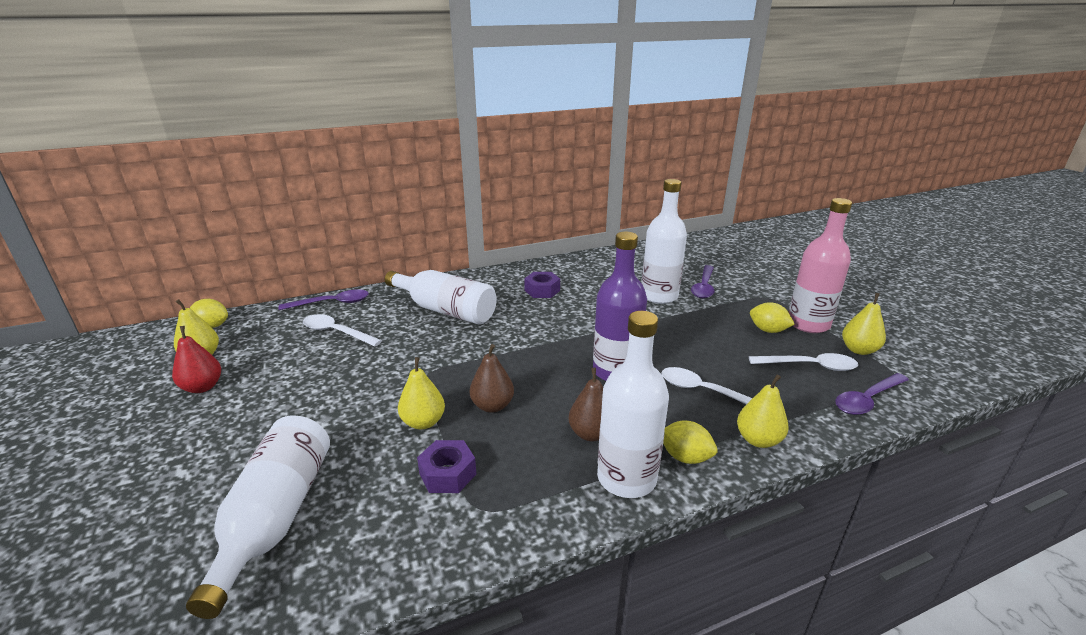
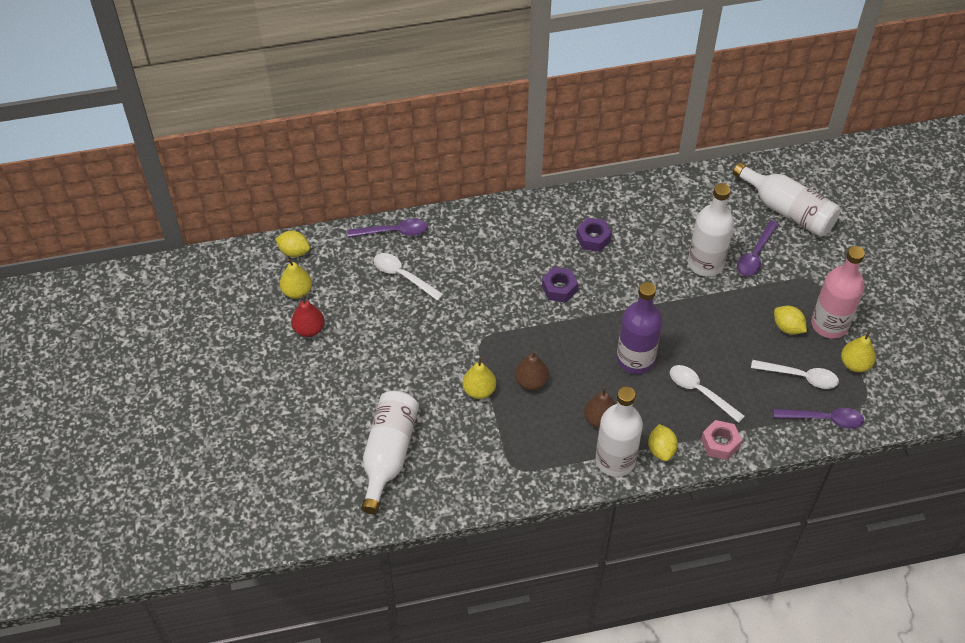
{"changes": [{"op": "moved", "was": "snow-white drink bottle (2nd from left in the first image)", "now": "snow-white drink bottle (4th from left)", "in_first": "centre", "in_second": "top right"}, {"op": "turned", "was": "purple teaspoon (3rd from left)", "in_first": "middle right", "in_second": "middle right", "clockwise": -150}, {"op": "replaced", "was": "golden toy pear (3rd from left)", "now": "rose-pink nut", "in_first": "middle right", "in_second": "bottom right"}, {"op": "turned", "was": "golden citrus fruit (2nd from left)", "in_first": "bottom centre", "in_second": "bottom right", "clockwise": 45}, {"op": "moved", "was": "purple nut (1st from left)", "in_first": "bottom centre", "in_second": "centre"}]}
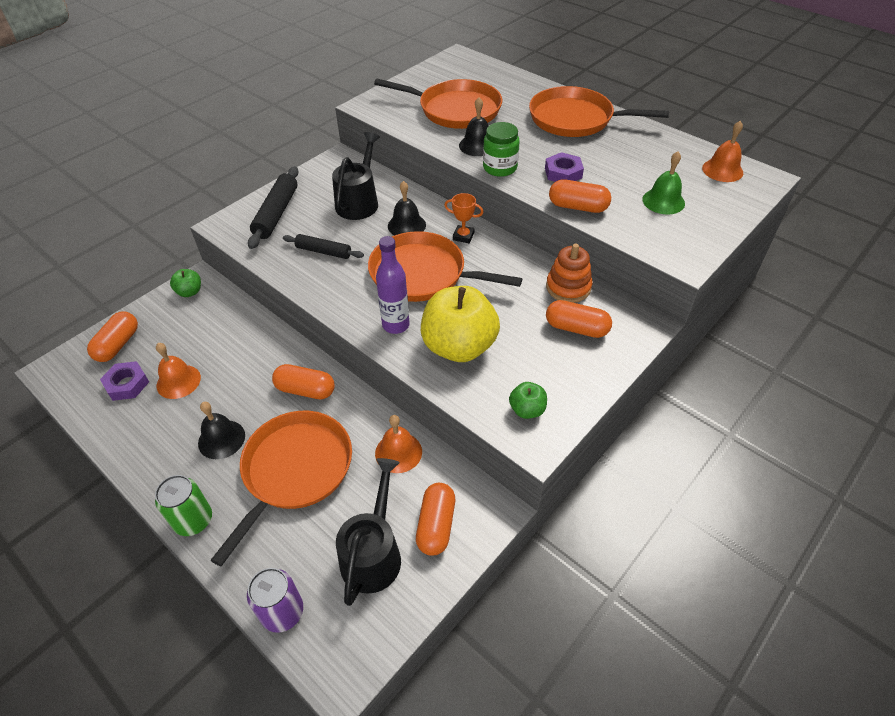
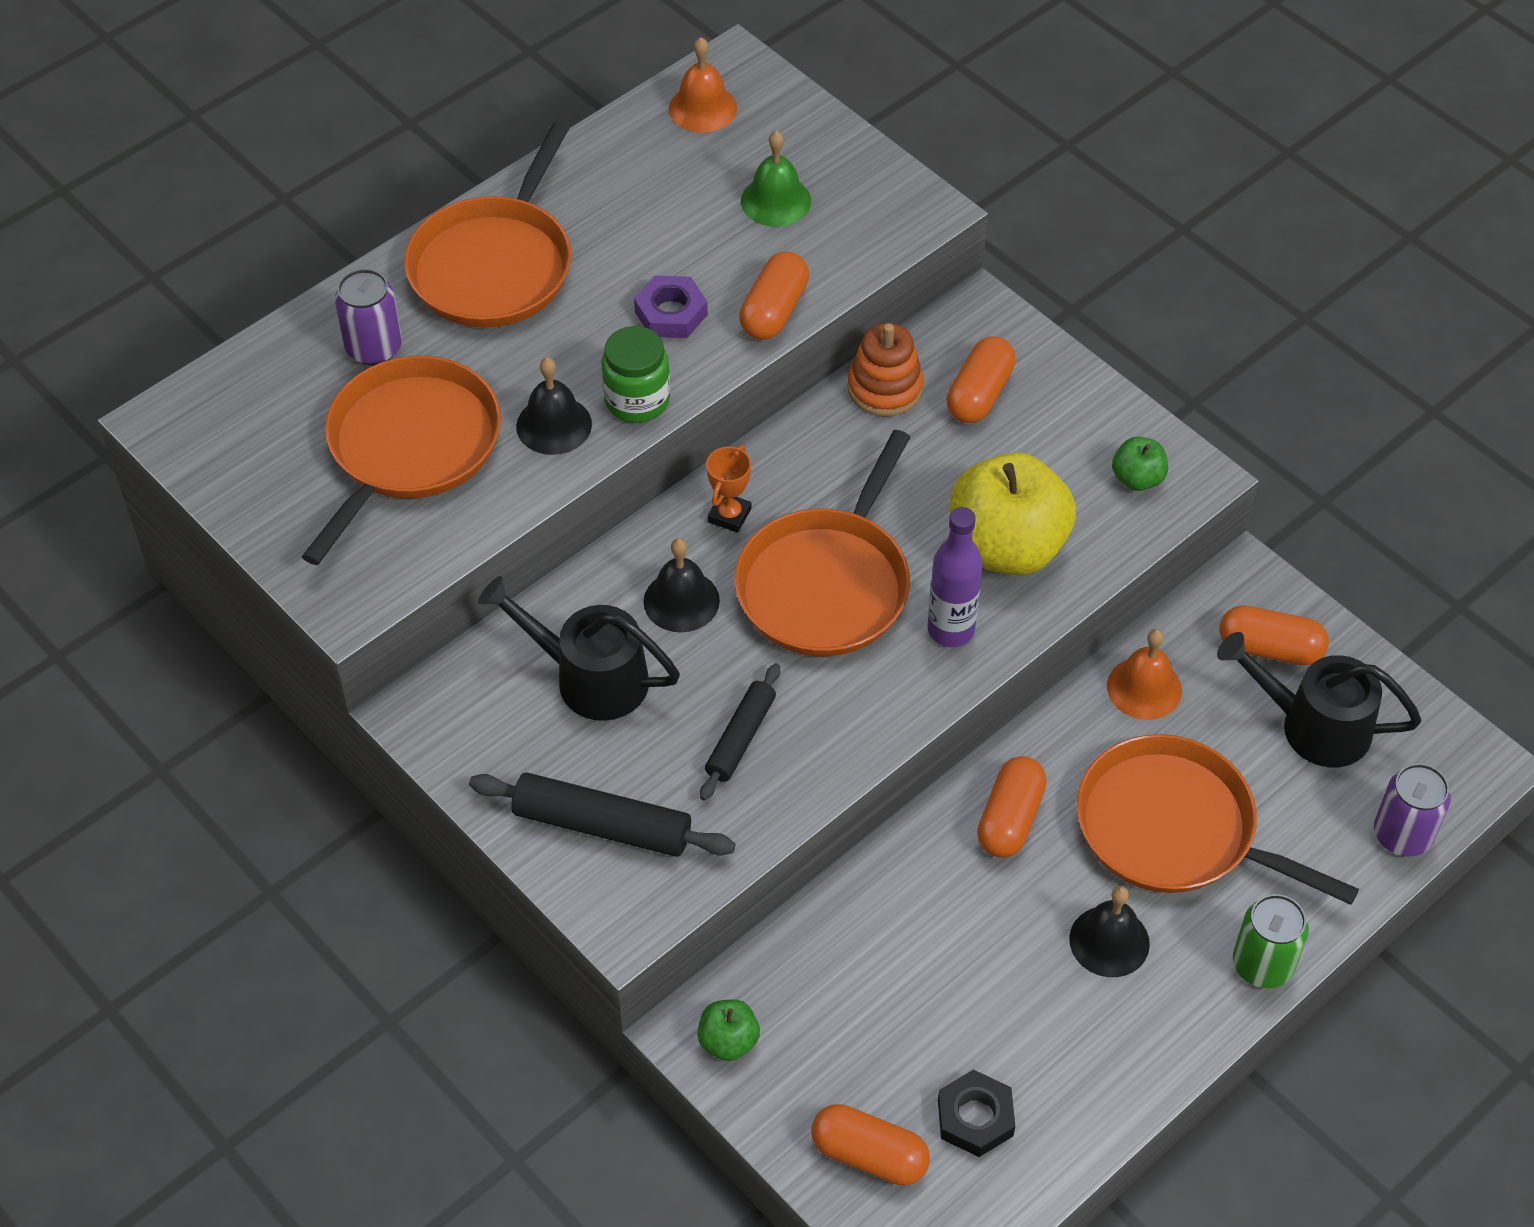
{"changes": [{"op": "removed", "was": "orange hand bell (1st from left)", "in_first": "middle left"}, {"op": "recoloured", "was": "purple nut (1st from left)", "now": "ebony nut", "in_first": "middle left", "in_second": "bottom centre"}, {"op": "added", "now": "purple tin (1st from left)", "in_second": "top left"}]}
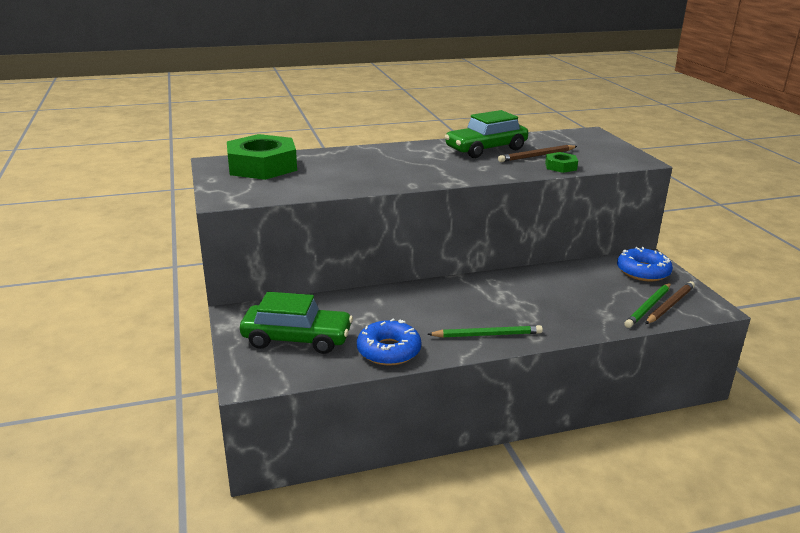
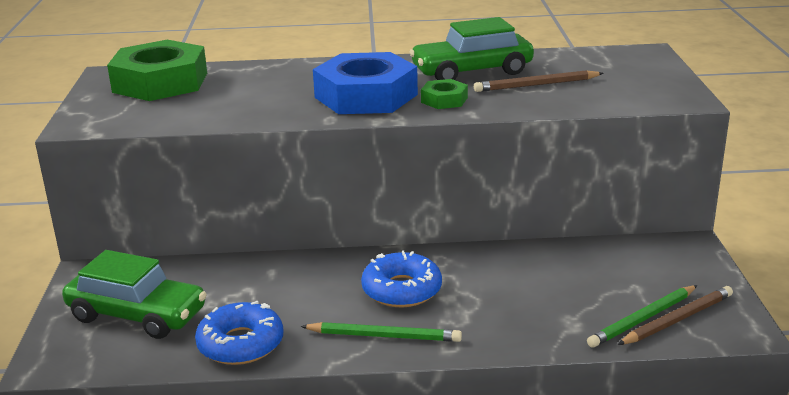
{"changes": [{"op": "moved", "was": "emerald nut (2nd from left)", "in_first": "top right", "in_second": "top centre"}, {"op": "moved", "was": "blue donut (2nd from left)", "in_first": "middle right", "in_second": "bottom centre"}, {"op": "added", "now": "blue nut", "in_second": "top centre"}]}
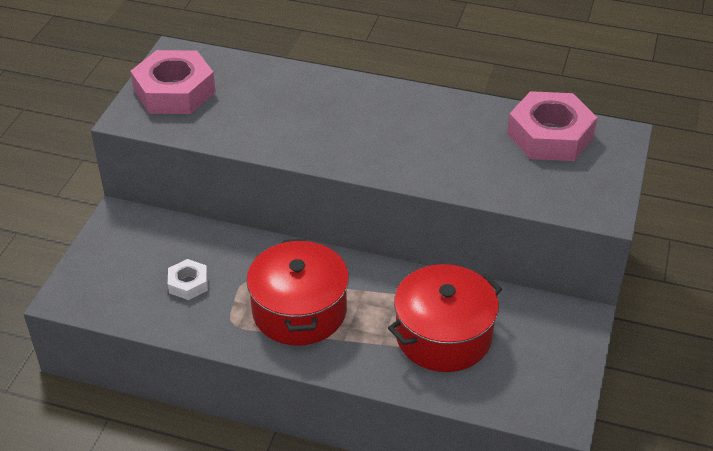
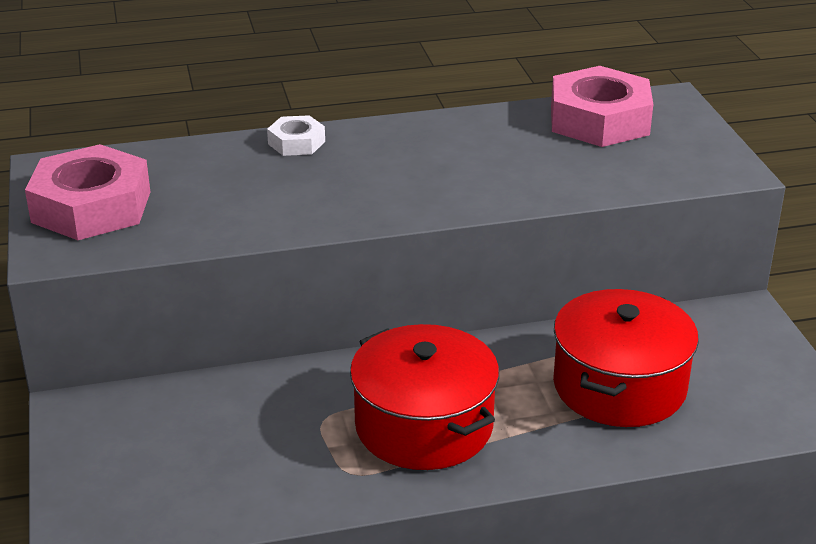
{"changes": [{"op": "moved", "was": "snow-white nut", "in_first": "middle left", "in_second": "top centre"}]}
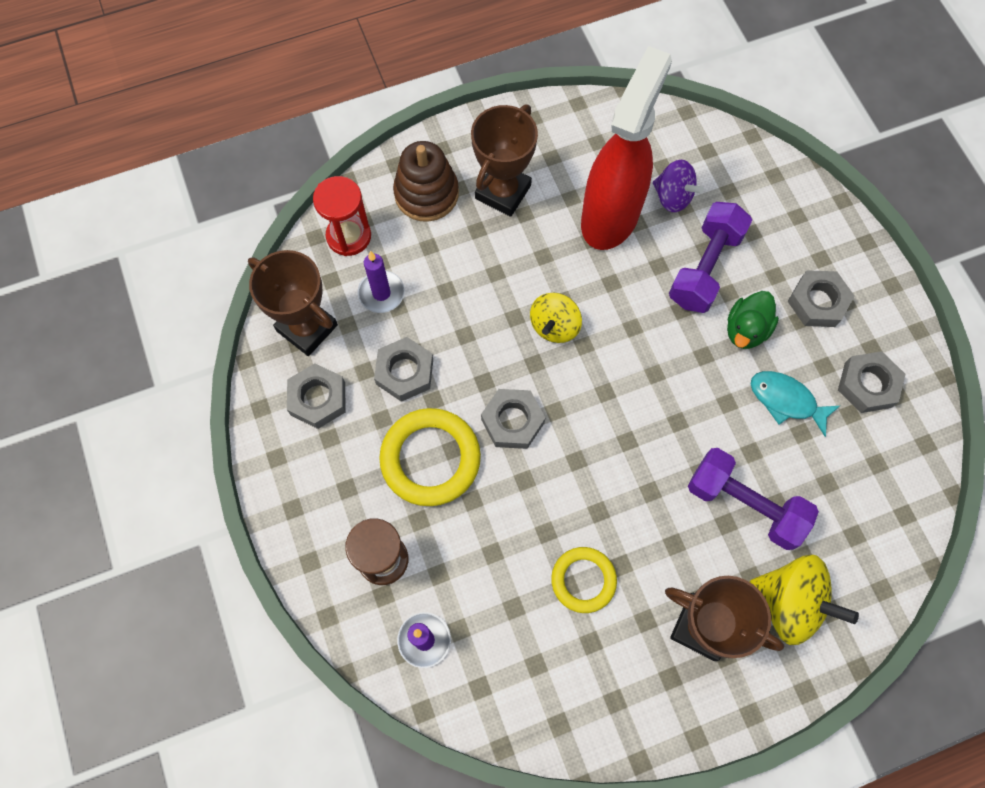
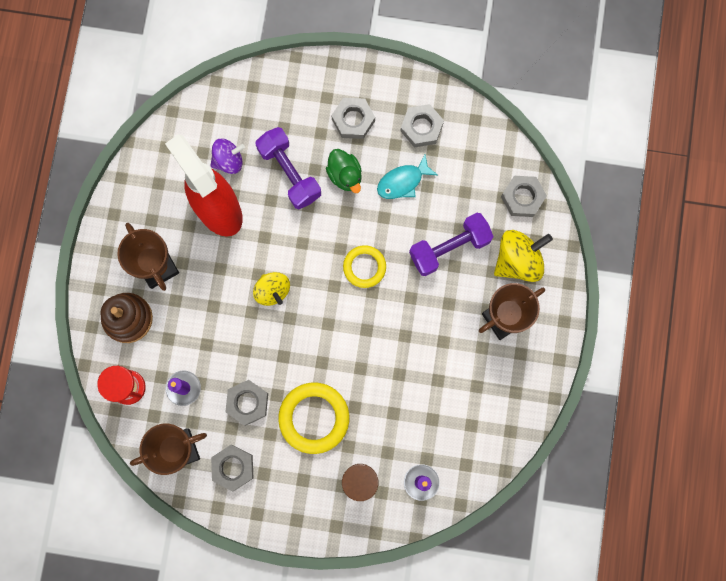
{"changes": [{"op": "moved", "was": "ash-grey nut (3rd from left in the first image)", "now": "ash-grey nut (5th from left)", "in_first": "centre", "in_second": "middle right"}, {"op": "moved", "was": "golden hoop (2nd from left)", "in_first": "bottom centre", "in_second": "centre"}]}
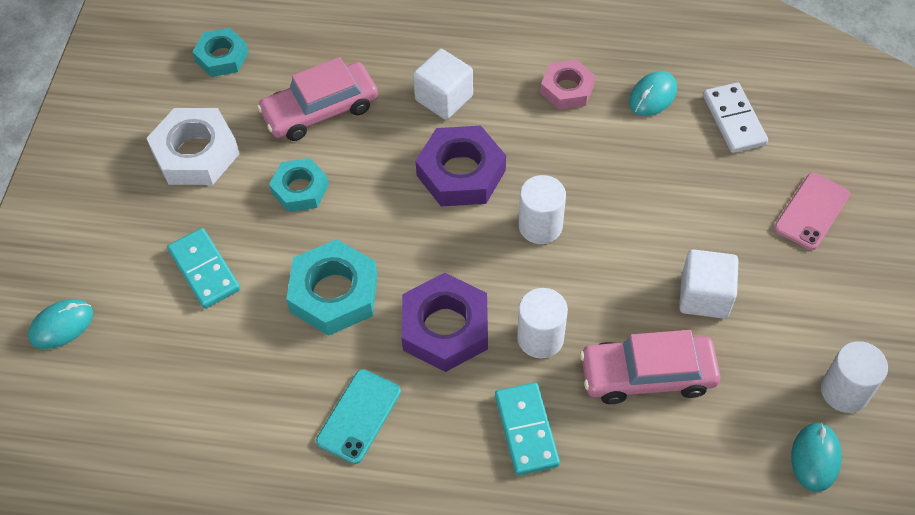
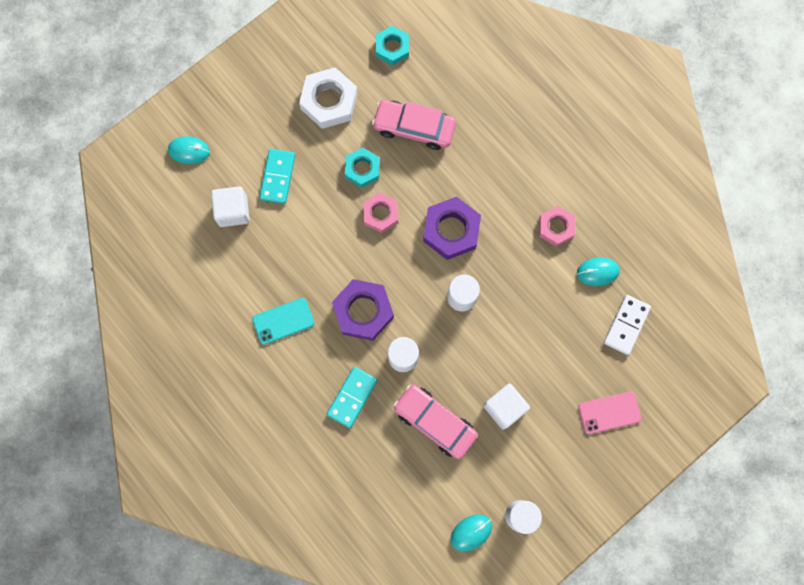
{"changes": [{"op": "moved", "was": "snow-white block (1st from left)", "in_first": "top centre", "in_second": "middle left"}, {"op": "removed", "was": "teal nut (3rd from left)", "in_first": "centre"}, {"op": "added", "now": "rose-pink nut (1st from left)", "in_second": "centre"}]}
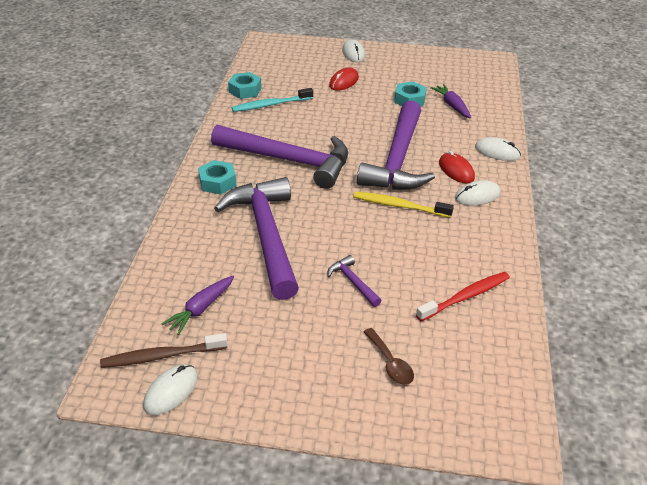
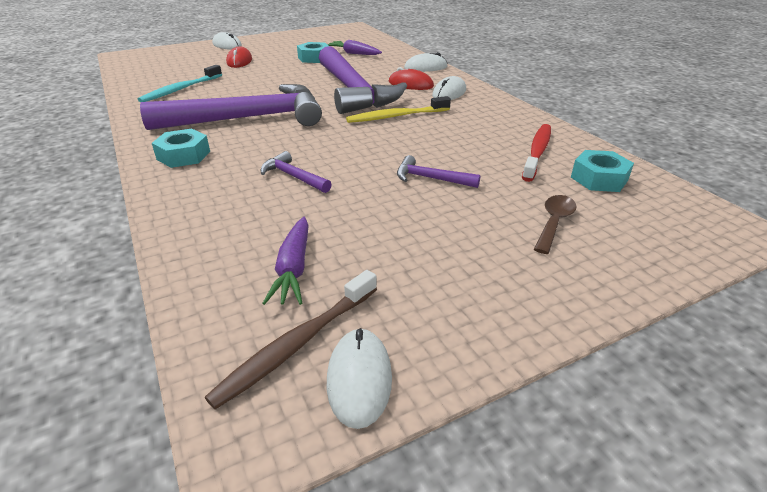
{"changes": [{"op": "moved", "was": "teal nut (2nd from left in the first image)", "now": "teal nut (3rd from left)", "in_first": "top centre", "in_second": "middle right"}, {"op": "resized", "was": "purple carpenter's hammer (1st from left in the first image)", "in_first": "centre", "in_second": "centre", "ratio": 0.4}, {"op": "turned", "was": "brown teaspoon", "in_first": "bottom centre", "in_second": "middle right", "clockwise": -90}]}
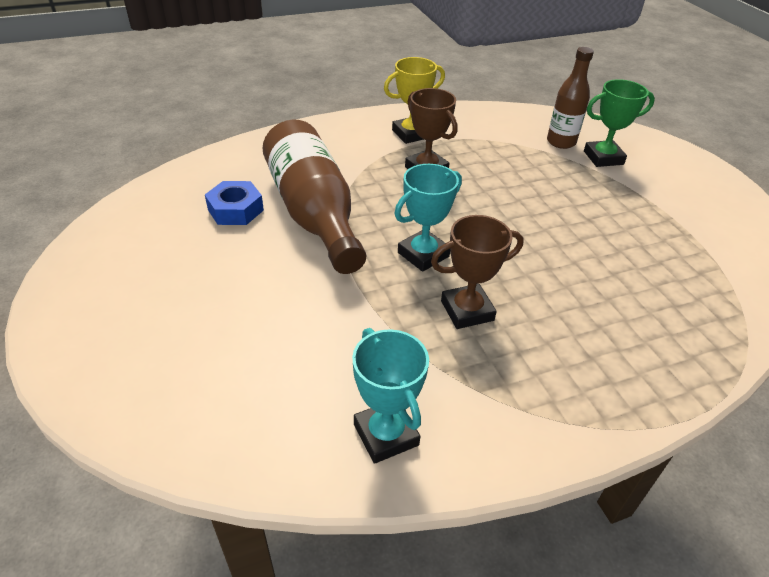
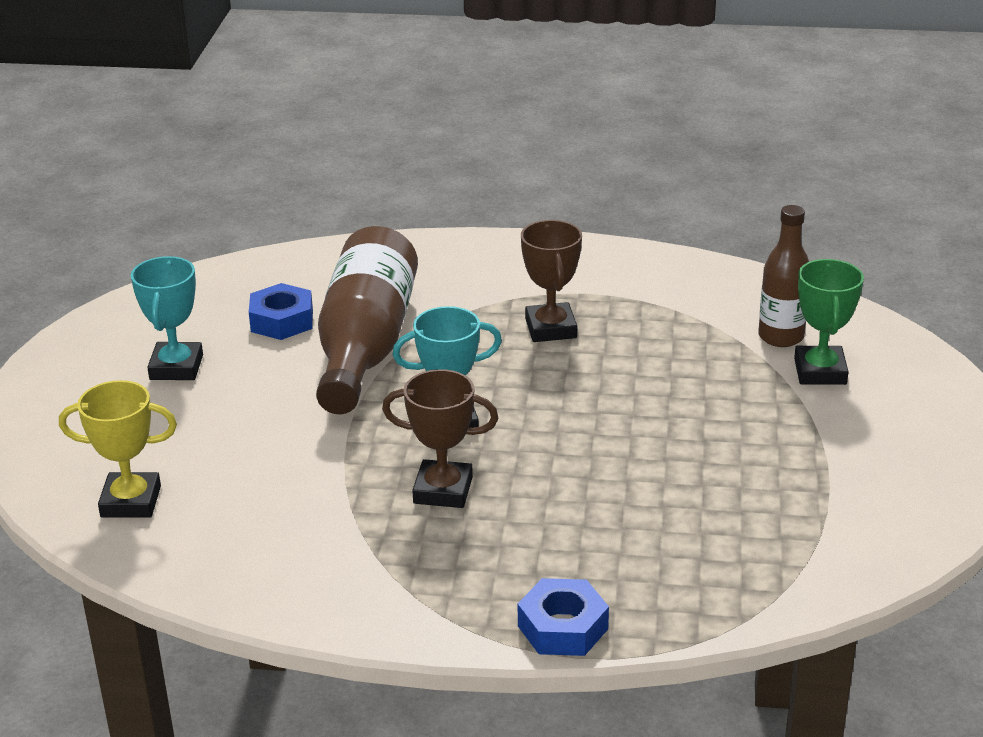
{"changes": [{"op": "moved", "was": "golden award cup", "in_first": "top centre", "in_second": "middle left"}, {"op": "turned", "was": "emerald award cup", "in_first": "top right", "in_second": "middle right", "clockwise": 75}, {"op": "moved", "was": "teal award cup (1st from left)", "in_first": "bottom centre", "in_second": "middle left"}, {"op": "added", "now": "blue nut (2nd from left)", "in_second": "bottom centre"}]}
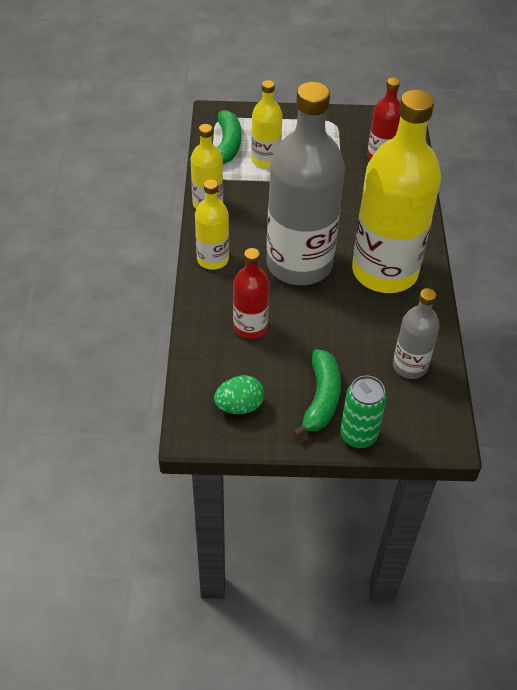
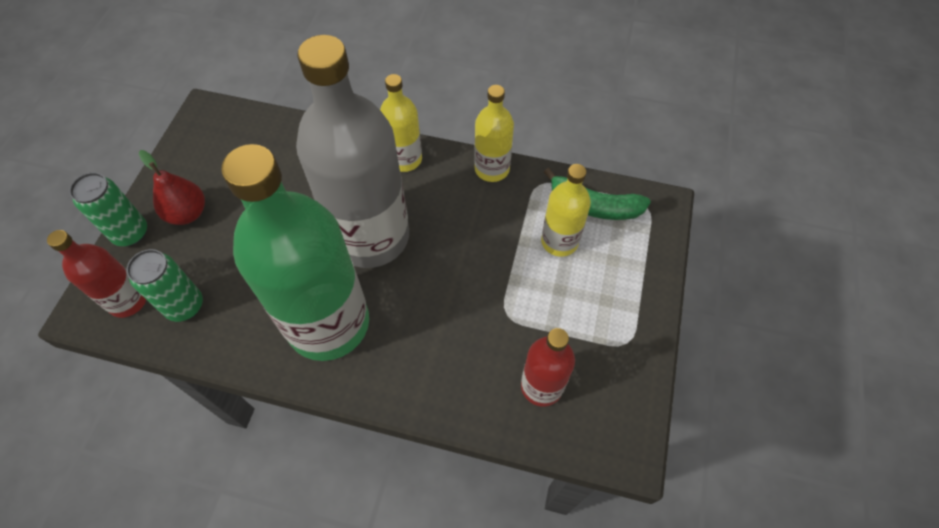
{"changes": [{"op": "recoloured", "was": "golden drink bottle (4th from left)", "now": "emerald drink bottle", "in_first": "top right", "in_second": "middle left"}, {"op": "moved", "was": "red drink bottle (1st from left)", "in_first": "centre", "in_second": "middle left"}, {"op": "replaced", "was": "ash-grey drink bottle (2nd from left)", "now": "emerald tin (2nd from left)", "in_first": "middle right", "in_second": "middle left"}, {"op": "replaced", "was": "emerald toy banana (2nd from left)", "now": "red toy pear", "in_first": "centre", "in_second": "middle left"}, {"op": "removed", "was": "emerald egg", "in_first": "centre"}]}
